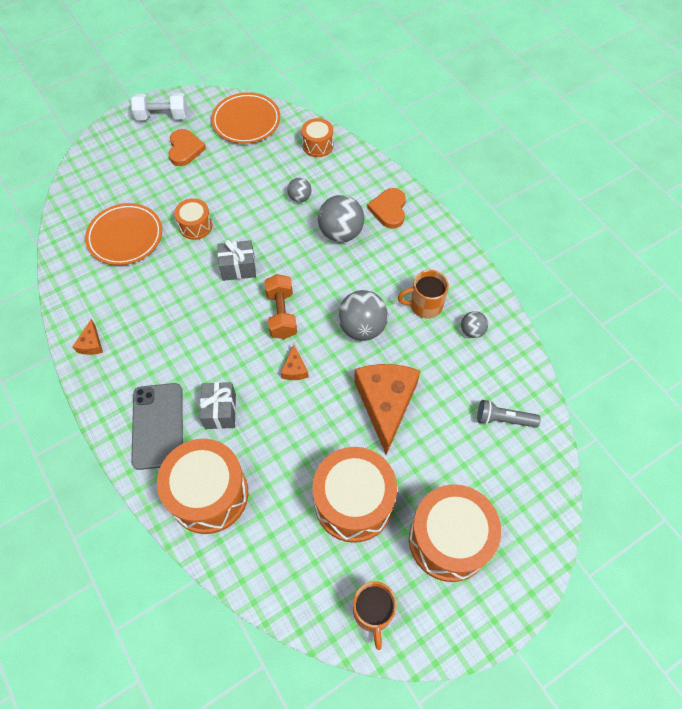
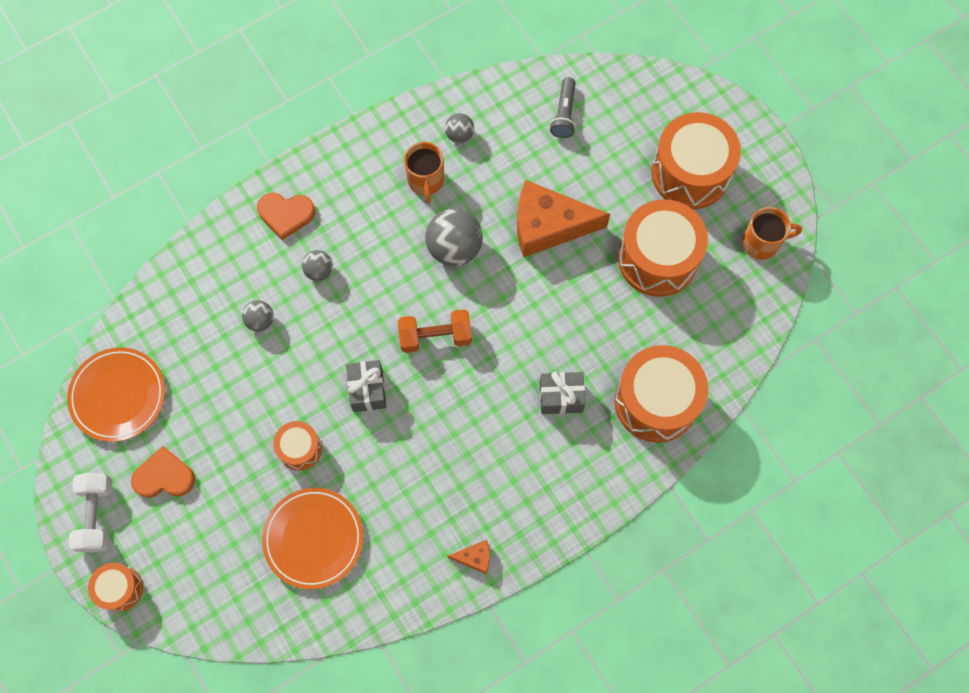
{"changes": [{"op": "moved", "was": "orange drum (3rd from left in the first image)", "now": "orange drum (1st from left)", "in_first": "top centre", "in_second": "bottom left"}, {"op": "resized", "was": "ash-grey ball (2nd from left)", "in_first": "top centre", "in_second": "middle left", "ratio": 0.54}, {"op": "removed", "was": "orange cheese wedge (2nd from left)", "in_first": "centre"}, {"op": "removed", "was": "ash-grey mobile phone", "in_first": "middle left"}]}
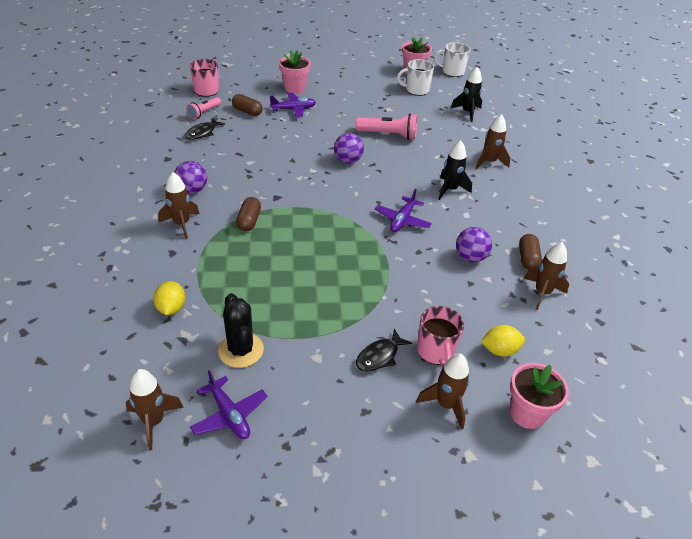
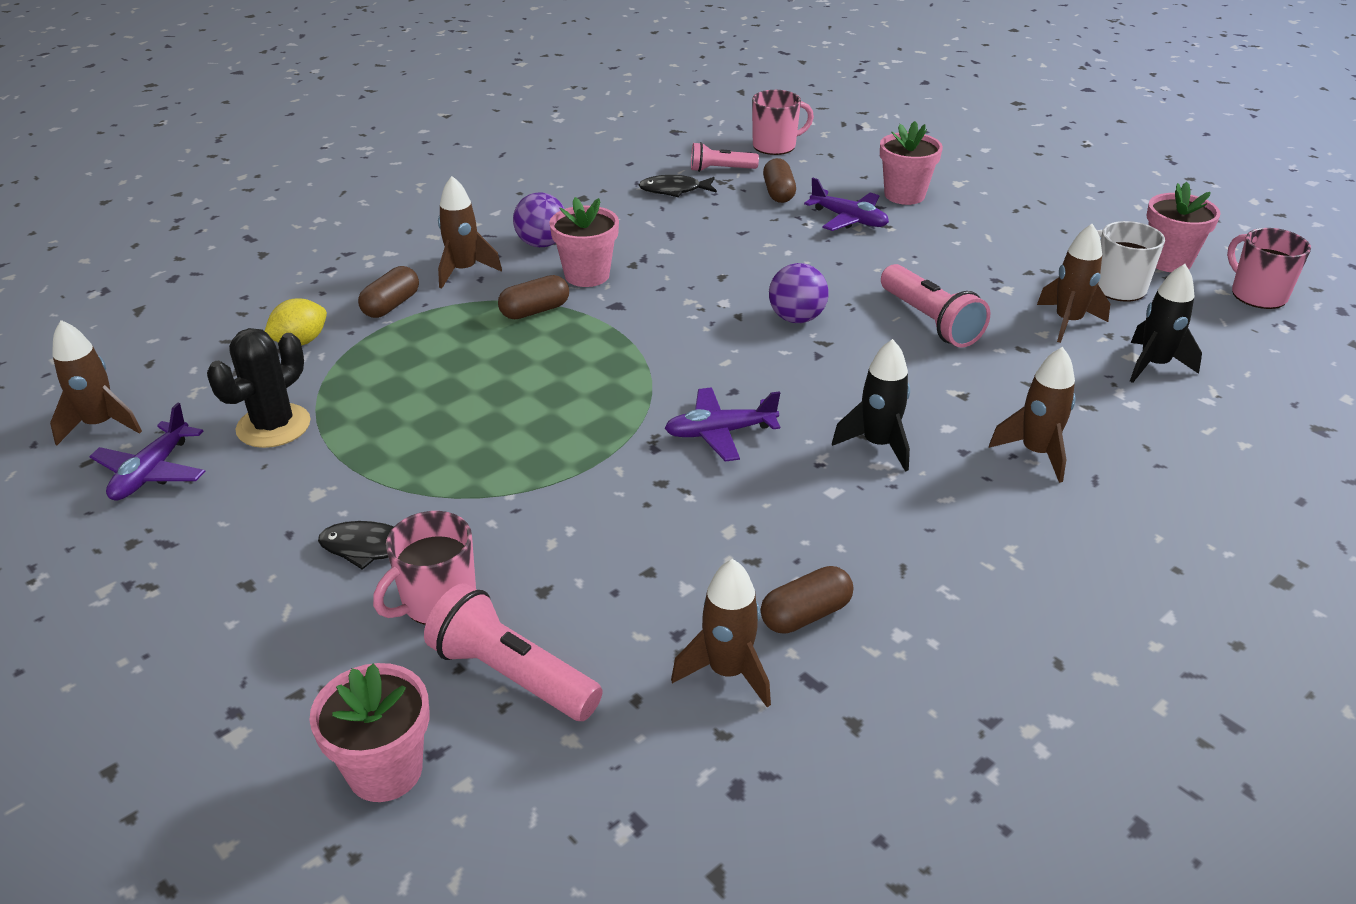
{"changes": [{"op": "recoloured", "was": "snow-white tea mug (2nd from left)", "now": "rose-pink tea mug (3rd from left)", "in_first": "top centre", "in_second": "top right"}, {"op": "removed", "was": "purple ball (3rd from left)", "in_first": "middle right"}, {"op": "replaced", "was": "golden citrus fruit (2nd from left)", "now": "rose-pink torch (1st from left)", "in_first": "middle right", "in_second": "bottom centre"}, {"op": "moved", "was": "brown toy rocket (3rd from left in the first image)", "now": "brown toy rocket (5th from left)", "in_first": "bottom centre", "in_second": "top right"}, {"op": "added", "now": "rose-pink flower pot (2nd from left)", "in_second": "top centre"}, {"op": "added", "now": "brown pill shape (1st from left)", "in_second": "top left"}]}
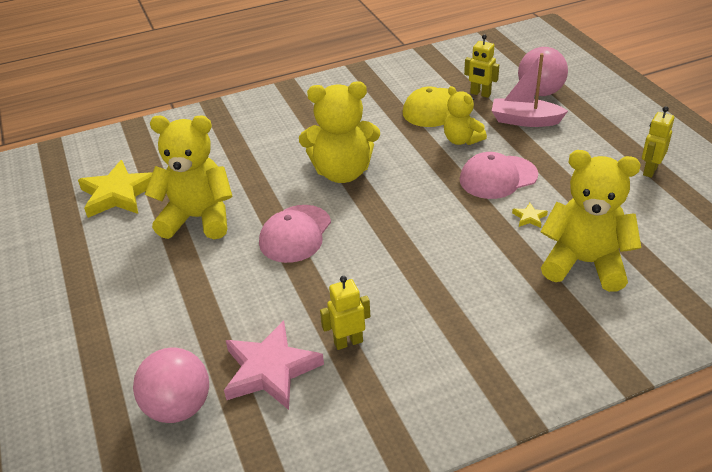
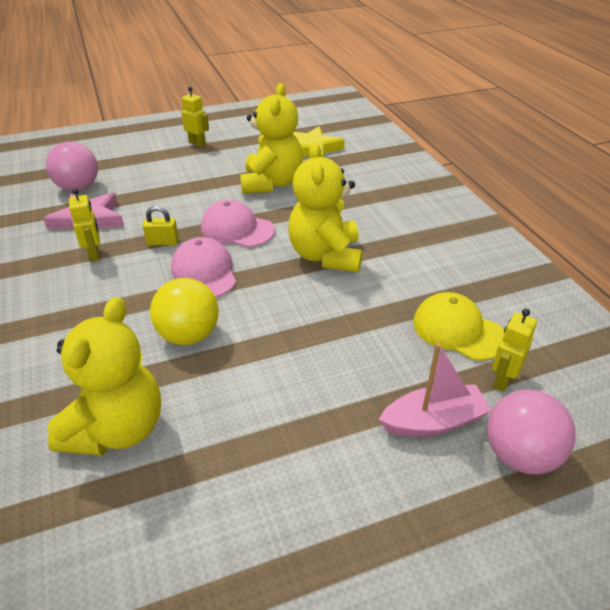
{"changes": [{"op": "turned", "was": "rose-pink sailboat", "in_first": "top right", "in_second": "middle right", "clockwise": 60}, {"op": "removed", "was": "golden stuffed bear (3rd from left)", "in_first": "top centre"}, {"op": "moved", "was": "golden toy robot (3rd from left in the first image)", "now": "golden toy robot (2nd from left)", "in_first": "top right", "in_second": "top left"}, {"op": "moved", "was": "rose-pink cap (2nd from left in the first image)", "now": "rose-pink cap (1st from left)", "in_first": "middle right", "in_second": "middle left"}, {"op": "removed", "was": "golden star (2nd from left)", "in_first": "middle right"}, {"op": "added", "now": "golden lock", "in_second": "middle left"}, {"op": "added", "now": "golden ball", "in_second": "middle left"}]}
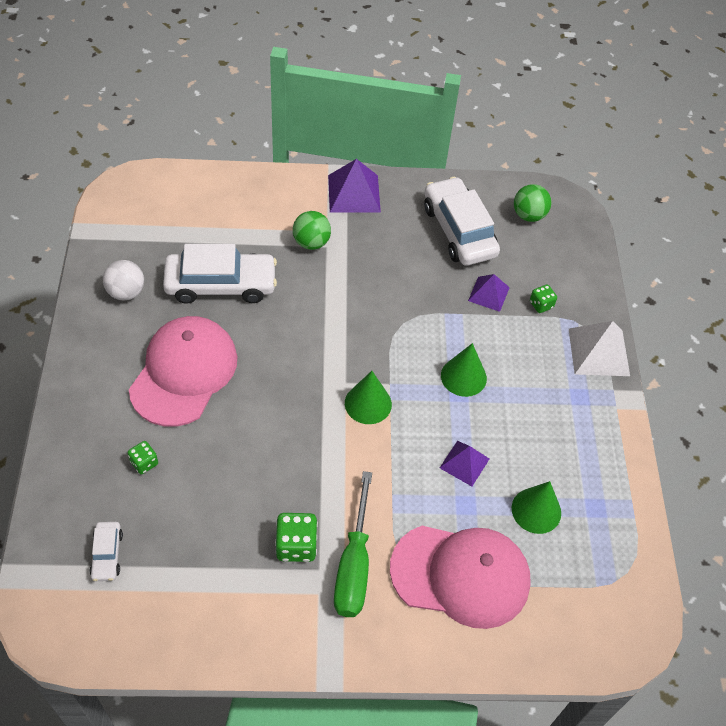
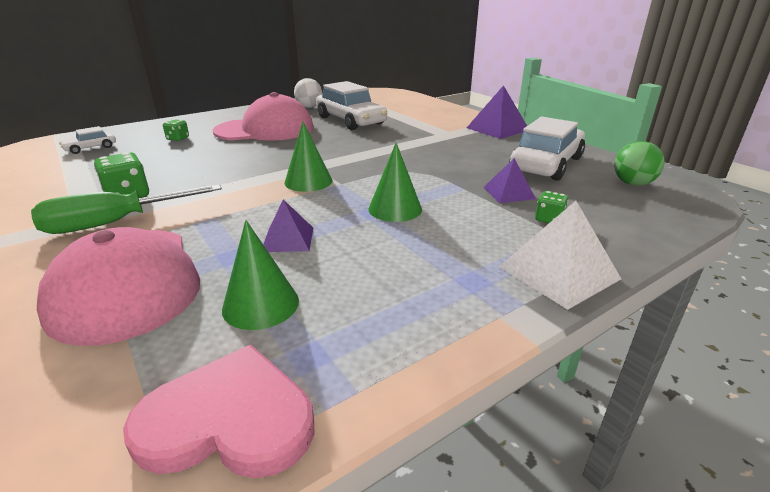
{"changes": [{"op": "removed", "was": "emerald ball (1st from left)", "in_first": "top centre"}, {"op": "added", "now": "rose-pink love heart", "in_second": "bottom left"}]}
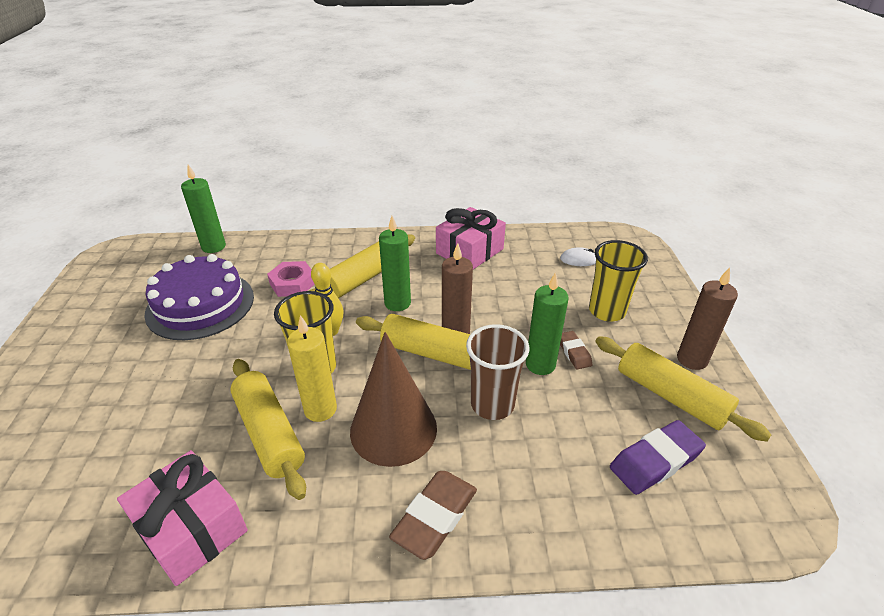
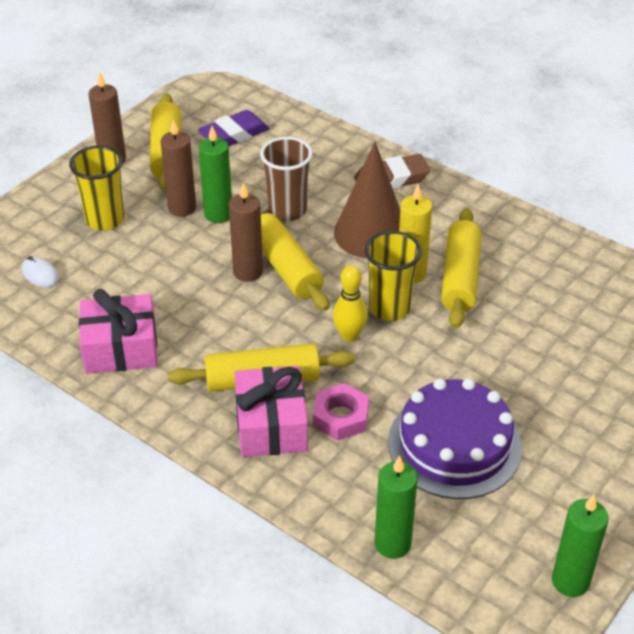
{"changes": [{"op": "moved", "was": "emerald wax candle (2nd from left in the first image)", "now": "emerald wax candle (3rd from left)", "in_first": "centre", "in_second": "bottom right"}, {"op": "replaced", "was": "brown eraser (2nd from left)", "now": "brown wax candle (2nd from left)", "in_first": "centre", "in_second": "top left"}, {"op": "turned", "was": "purple eraser", "in_first": "bottom right", "in_second": "top centre", "clockwise": -45}, {"op": "moved", "was": "rose-pink present (1st from left in the first image)", "now": "rose-pink present (2nd from left)", "in_first": "bottom left", "in_second": "centre"}]}
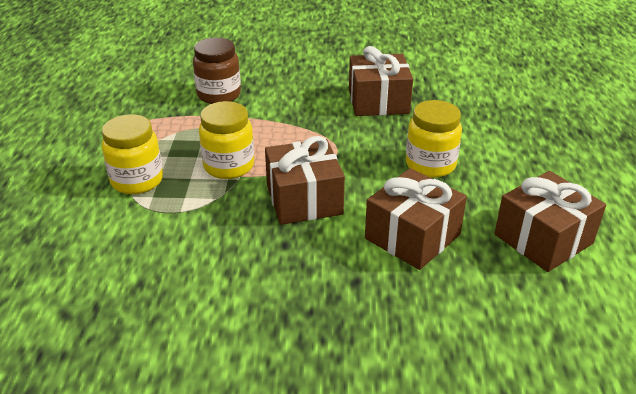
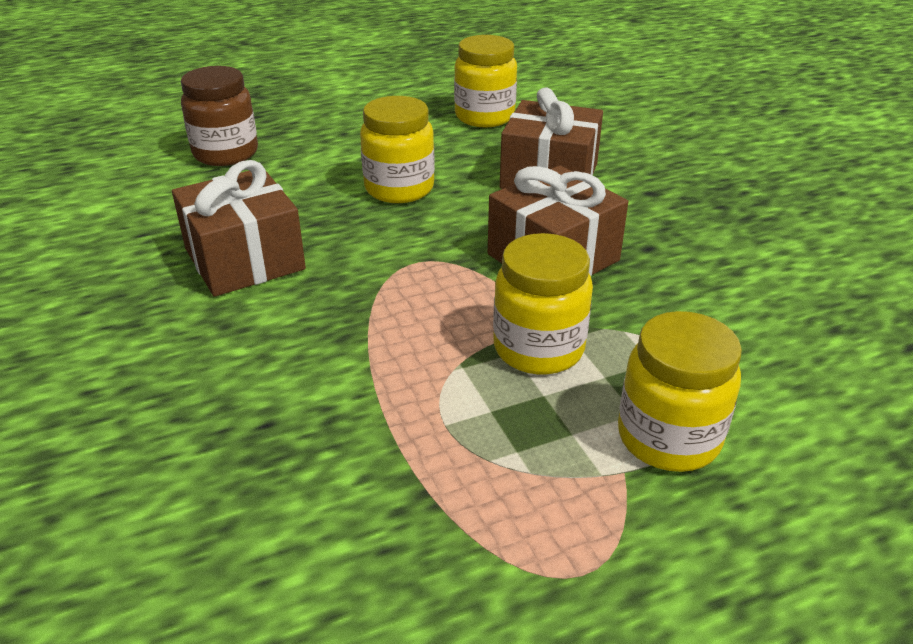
{"changes": [{"op": "moved", "was": "brown jar", "in_first": "top centre", "in_second": "top left"}, {"op": "replaced", "was": "brown present (4th from left)", "now": "golden jar (2nd from left)", "in_first": "middle right", "in_second": "top centre"}]}
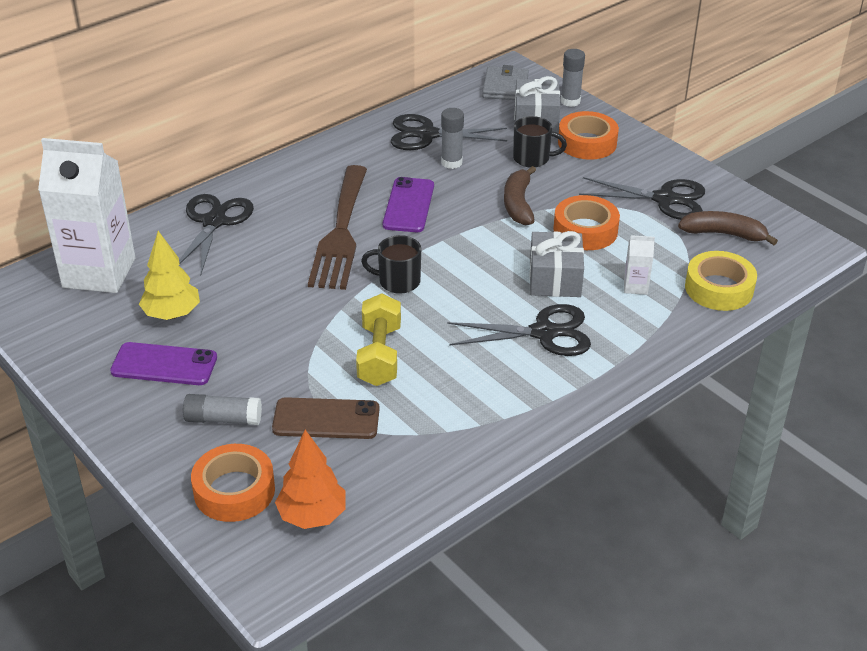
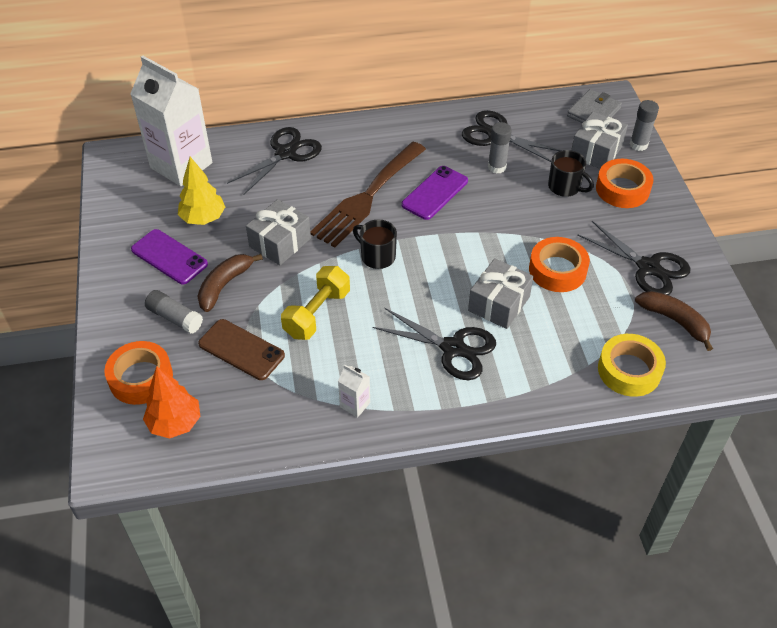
{"changes": [{"op": "moved", "was": "brown toy banana (1st from left)", "in_first": "top centre", "in_second": "middle left"}, {"op": "moved", "was": "snow-white milk carton (2nd from left)", "in_first": "middle right", "in_second": "centre"}, {"op": "added", "now": "ash-grey present (1st from left)", "in_second": "centre"}]}
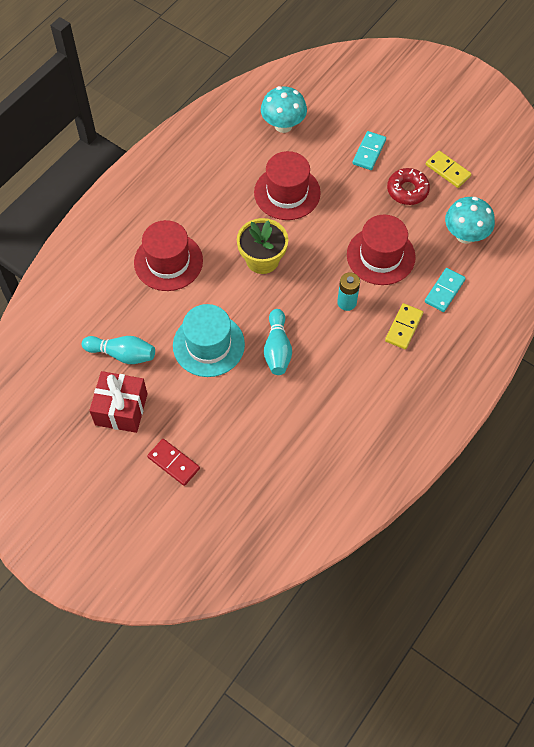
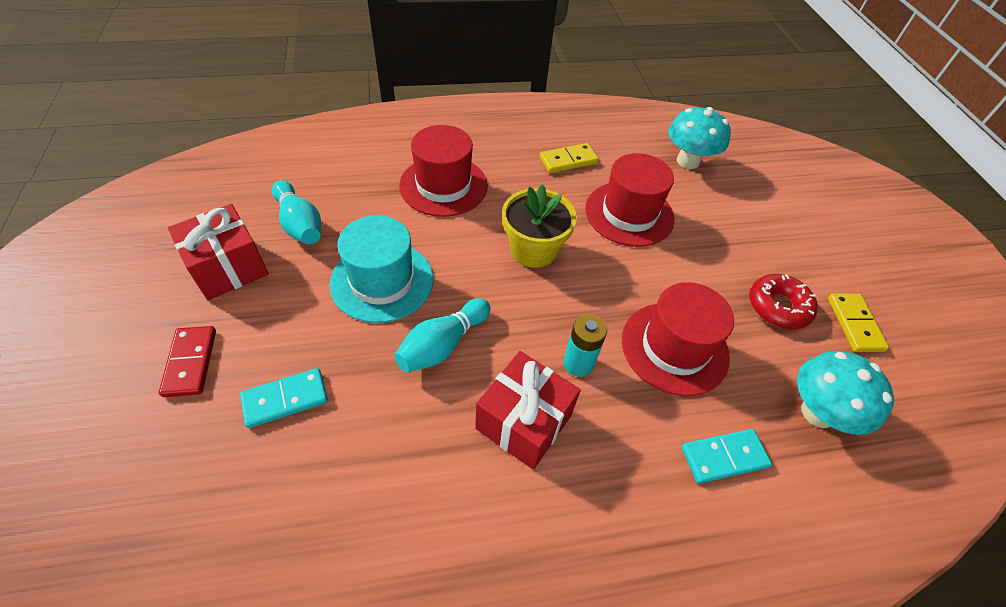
{"changes": [{"op": "moved", "was": "teal domino piece (1st from left)", "in_first": "top right", "in_second": "middle left"}, {"op": "moved", "was": "golden domino piece (1st from left)", "in_first": "middle right", "in_second": "top centre"}, {"op": "added", "now": "red present (2nd from left)", "in_second": "bottom centre"}]}
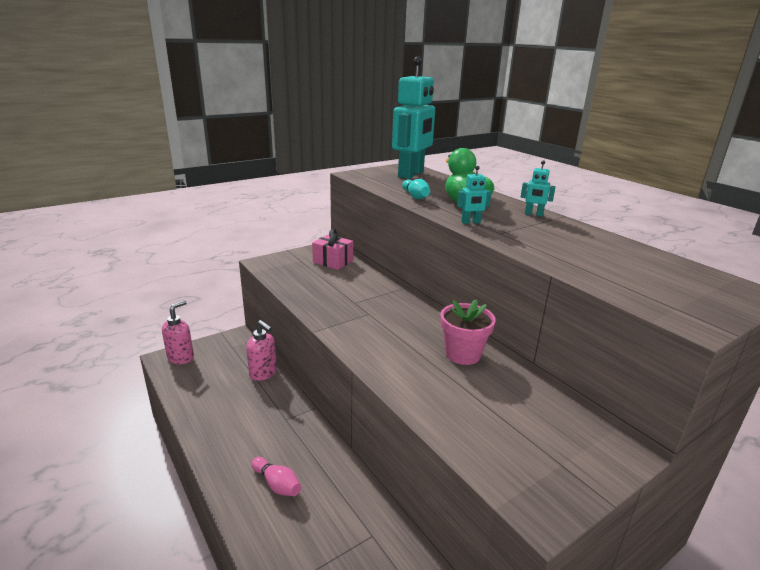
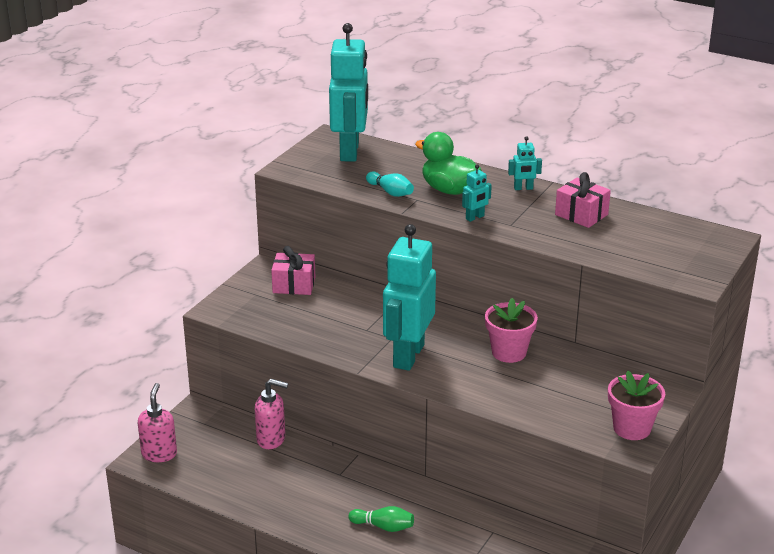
{"changes": [{"op": "recoloured", "was": "rose-pink bowling pin", "now": "emerald bowling pin", "in_first": "bottom centre", "in_second": "bottom centre"}, {"op": "added", "now": "rose-pink present (2nd from left)", "in_second": "middle right"}, {"op": "added", "now": "teal toy robot (2nd from left)", "in_second": "centre"}, {"op": "added", "now": "rose-pink flower pot (2nd from left)", "in_second": "bottom right"}]}
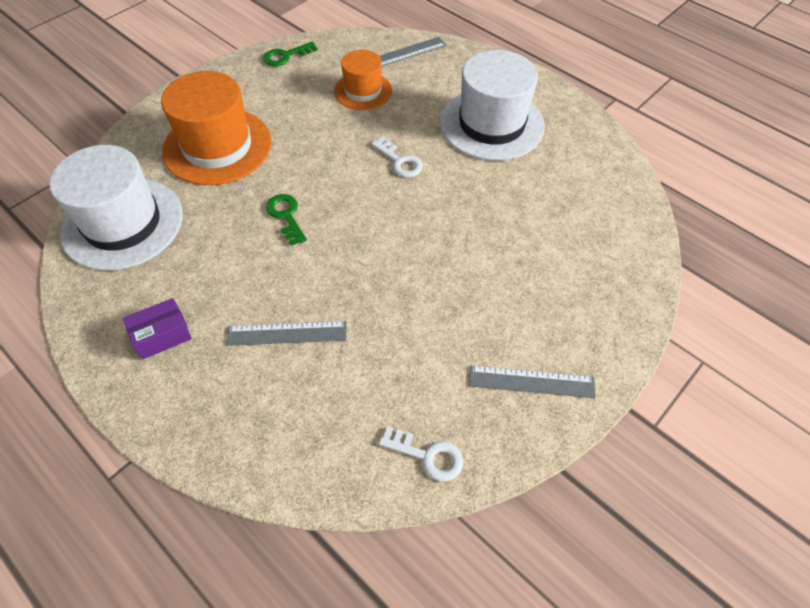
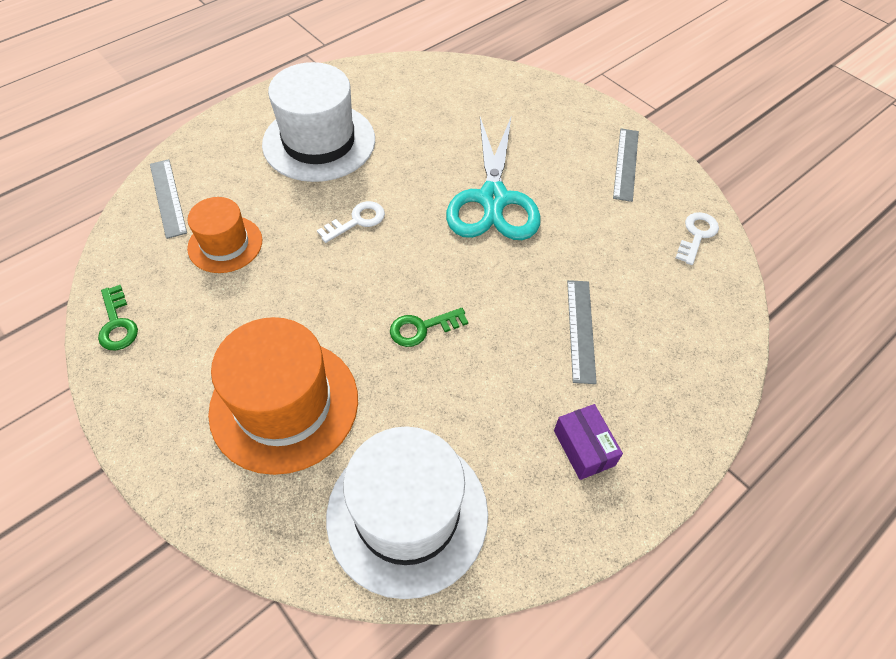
{"changes": [{"op": "added", "now": "teal pair of scissors", "in_second": "top centre"}]}
